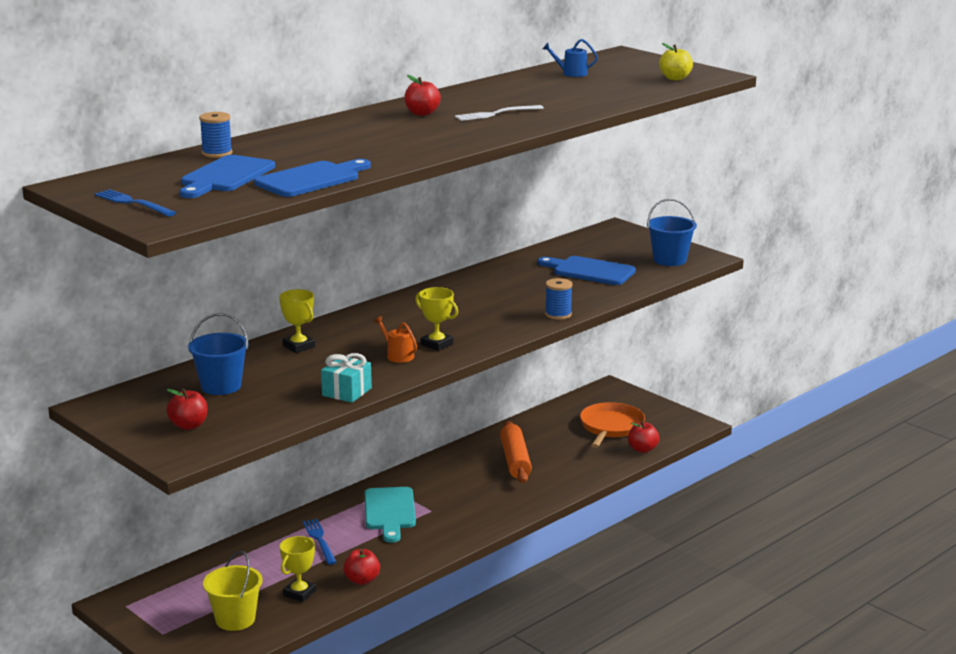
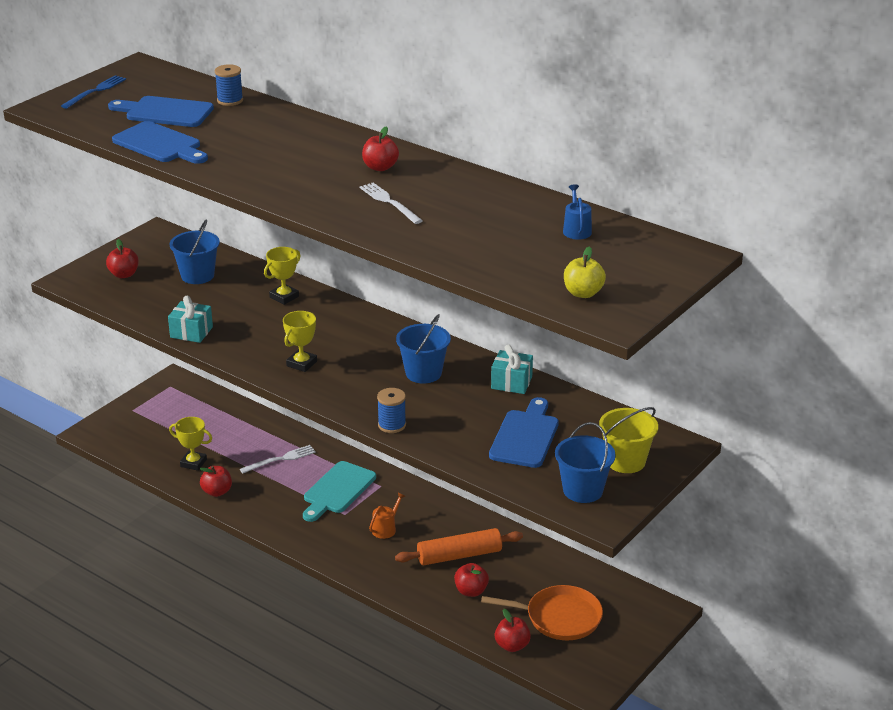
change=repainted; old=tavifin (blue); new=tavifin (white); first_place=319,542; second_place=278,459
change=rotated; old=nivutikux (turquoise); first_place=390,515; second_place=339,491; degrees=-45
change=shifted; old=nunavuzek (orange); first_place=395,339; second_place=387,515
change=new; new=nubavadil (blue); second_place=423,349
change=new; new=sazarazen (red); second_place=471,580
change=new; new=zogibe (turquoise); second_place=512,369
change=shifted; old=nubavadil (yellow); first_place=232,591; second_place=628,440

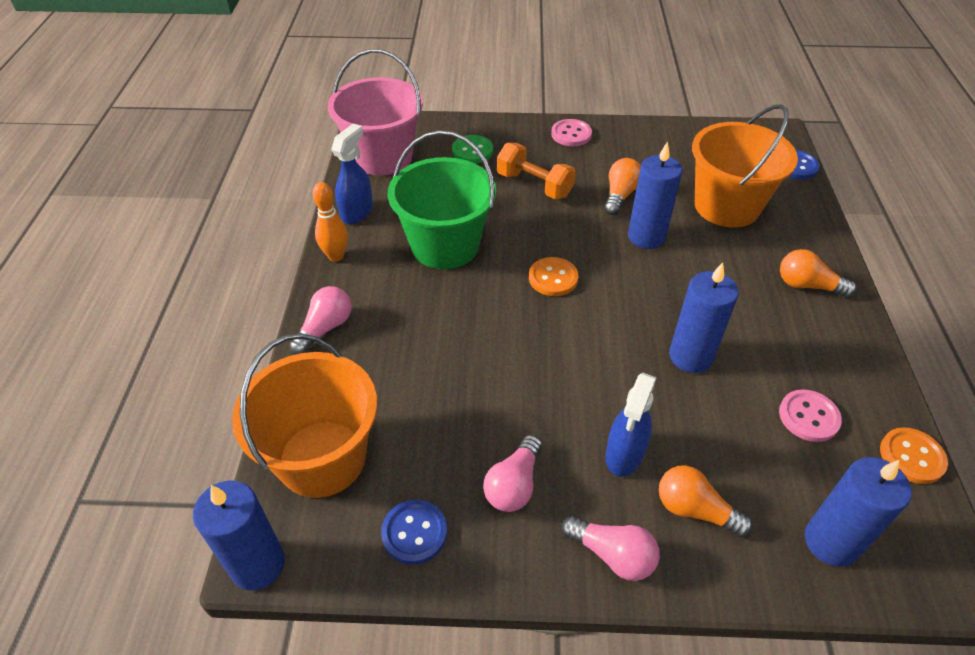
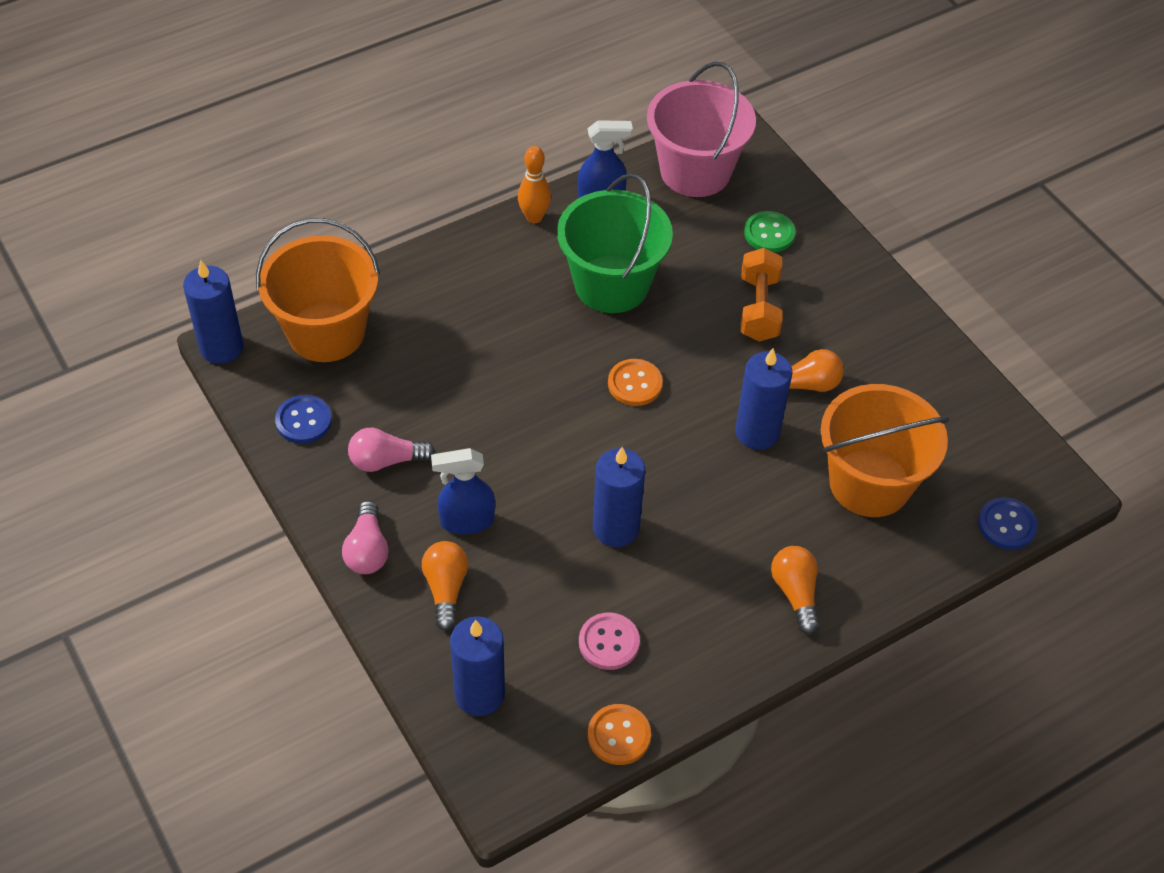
change=gone; old=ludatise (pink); first_place=320,320
change=gone; old=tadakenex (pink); first_place=571,132

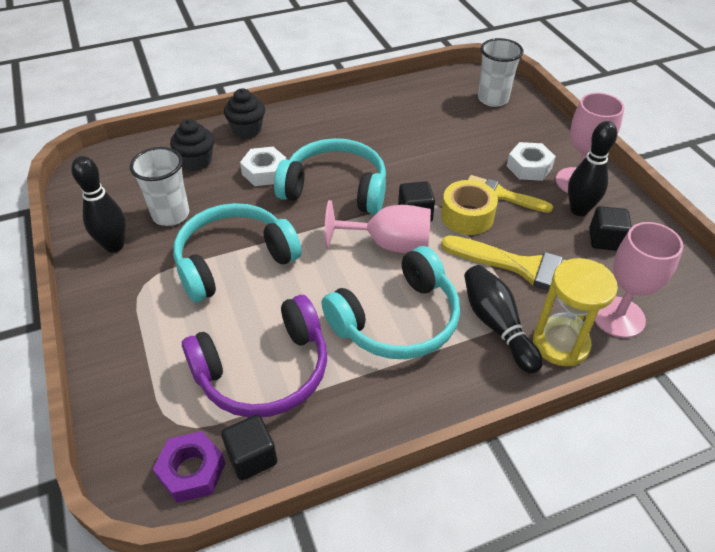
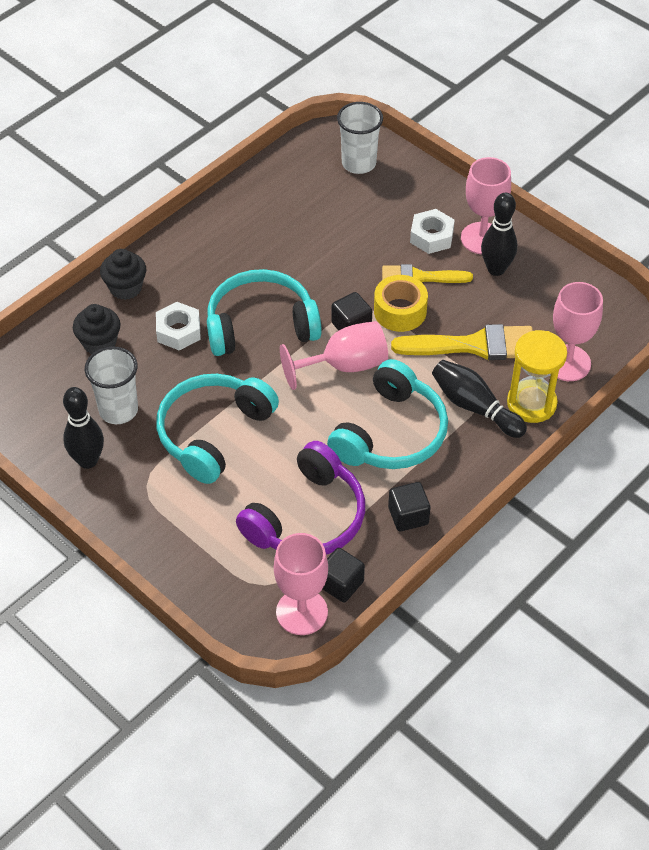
change=swapped; old=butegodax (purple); new=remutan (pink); first_place=189,467; second_place=301,584
change=shifted; old=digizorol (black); first_place=610,228; second_place=409,506

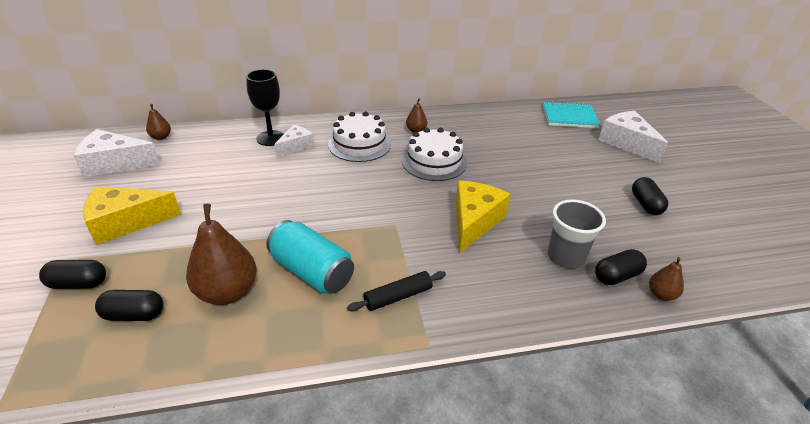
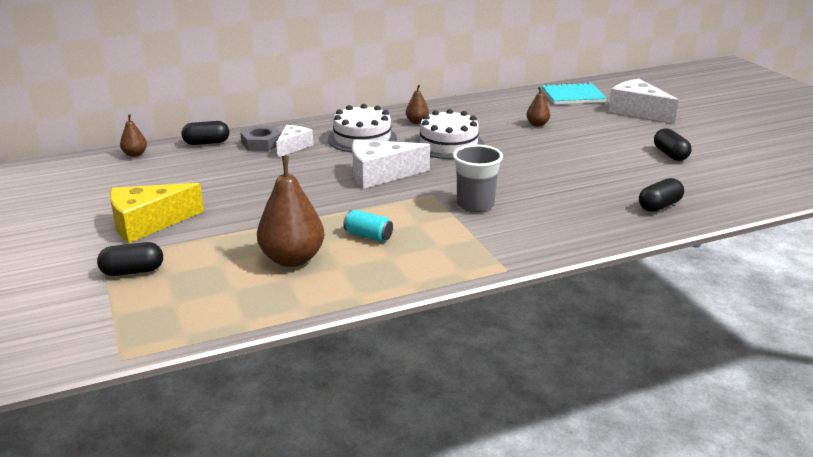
change=shifted; old=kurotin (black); first_place=129,305; second_place=205,133
change=swapped; old=remutan (black); new=butegodax (grey); first_place=265,107; second_place=260,138
change=scaled; old=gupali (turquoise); first_place=310,256; second_place=368,226; factor=0.53
change=shifted; old=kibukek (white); first_place=117,153; second_place=391,164
change=shifted; old=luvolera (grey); first_place=577,234; second_place=478,178
change=shifted; old=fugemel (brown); first_place=666,279; second_place=538,106
change=gone; old=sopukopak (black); first_place=396,291
change=gone; old=kibukek (yellow); first_place=483,217

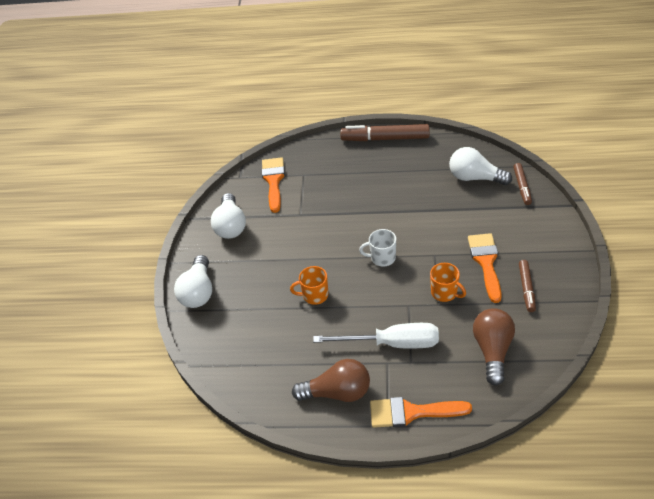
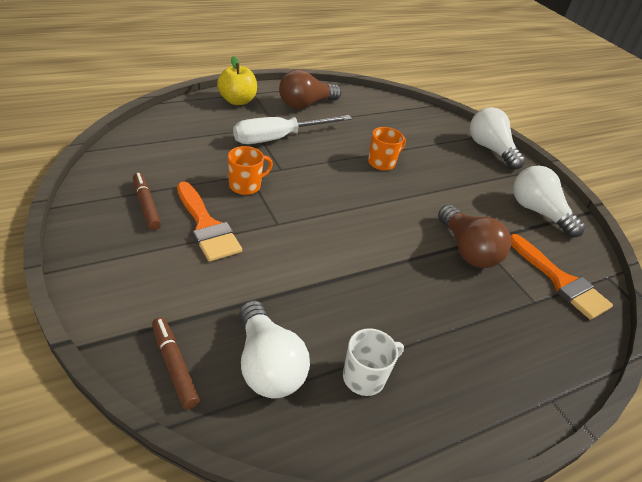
change=swapped; old=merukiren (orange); new=sazarazen (yellow); first_place=421,412; second_place=237,80
change=rotated; old=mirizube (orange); first_place=448,282; second_place=250,170; degrees=135
change=rotated; old=ludatise (white); first_place=480,166; second_place=274,349; degrees=75
change=shifted; old=mirizube (white); first_place=377,247; second_place=373,362
change=shifted; old=ludatise (brown); first_place=494,347; second_place=474,236
change=gone; old=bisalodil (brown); first_place=384,132

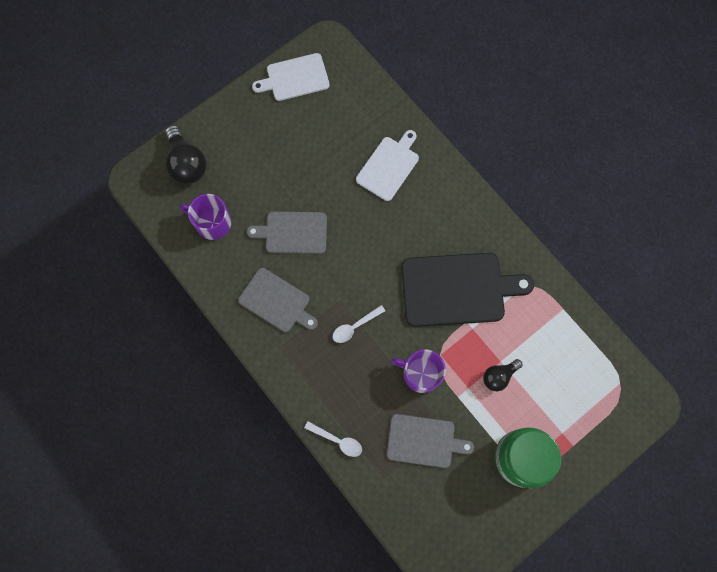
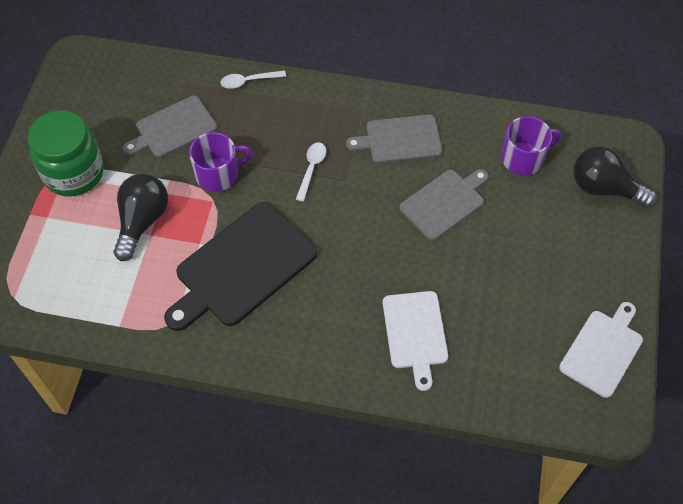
change=scaled; old=ludatise (black); first_place=503,375; second_place=140,217; factor=1.65

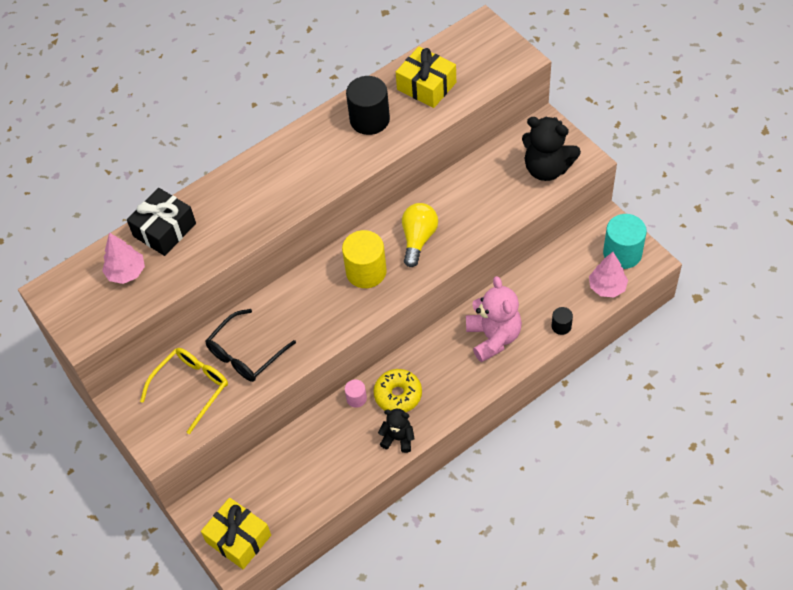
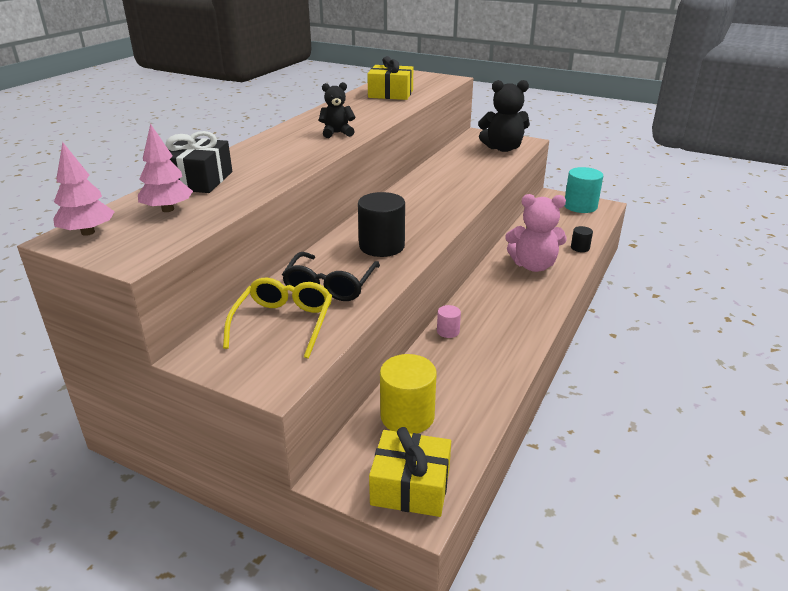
change=shifted; old=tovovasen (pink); first_place=608,275; second_place=84,189
change=shifted; old=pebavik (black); first_place=396,431; second_place=337,110
change=shifted; old=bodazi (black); first_place=368,105; second_place=381,224
change=shifted; old=bodazi (yellow); first_place=364,259; second_place=408,394
change=rotated; old=pebavik (pink); first_place=494,319; second_place=535,233; degrees=135
change=gone; old=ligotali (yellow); first_place=397,390
change=gone; old=ludatise (yellow); first_place=420,235

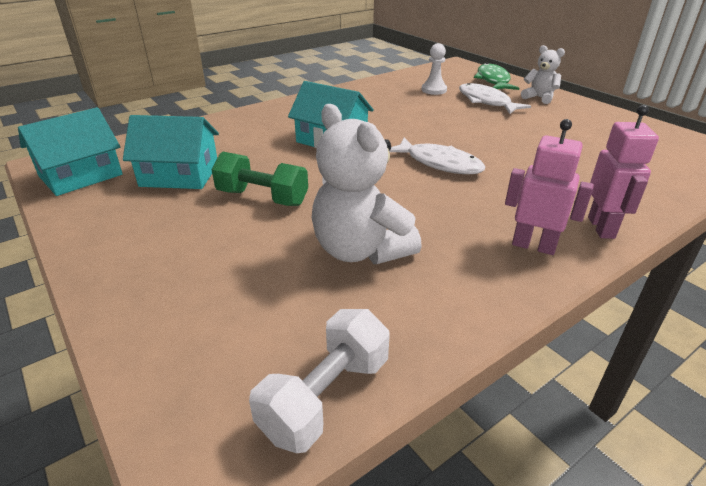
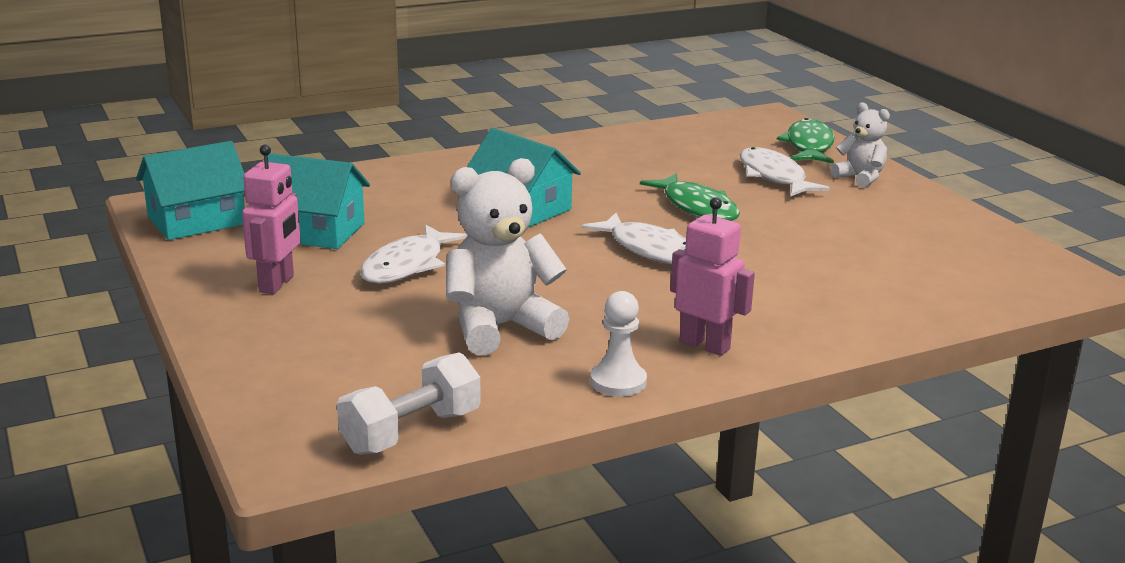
change=shifted; old=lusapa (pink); first_place=623,172; second_place=271,219
change=swapped; old=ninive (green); new=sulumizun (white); first_place=260,179; second_place=413,254
change=rotated; old=pebavik (white); first_place=367,184; second_place=507,256; degrees=90
change=shifted; old=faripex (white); first_place=434,69; second_place=619,344
change=new; new=sulumizun (green); second_place=690,197

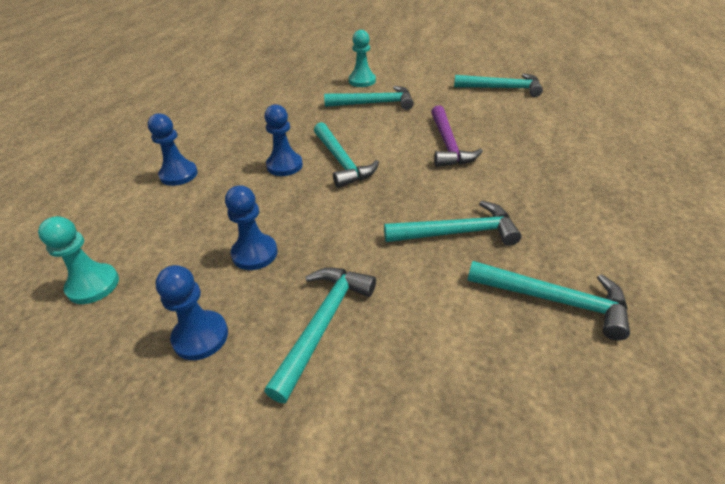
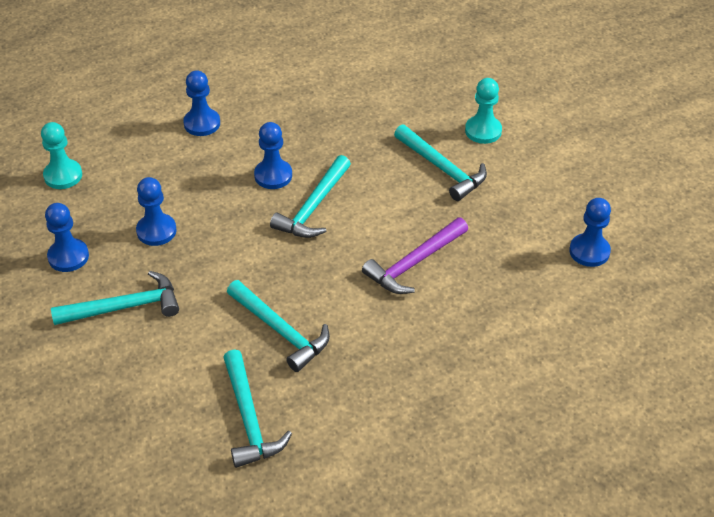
change=swapped; old=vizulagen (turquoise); new=faripex (blue); first_place=498,85; second_place=590,232

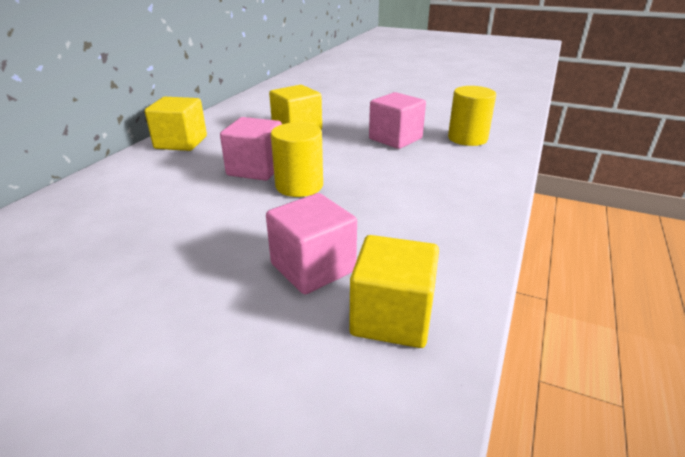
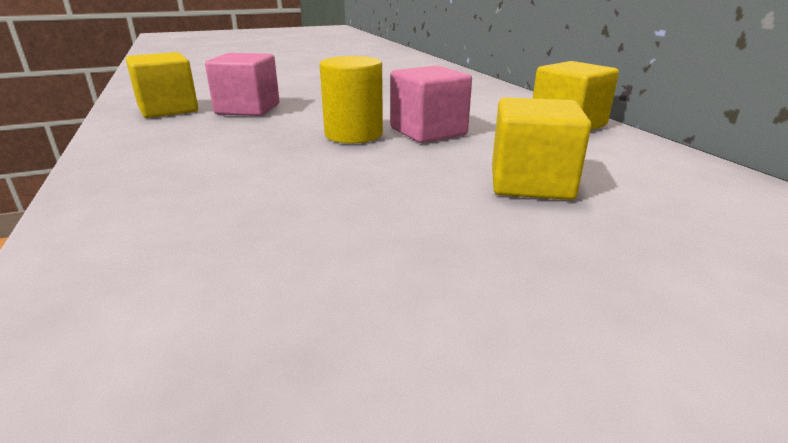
change=gone; old=digizorol (pink); first_place=397,120
change=gone; old=bodazi (yellow); first_place=472,116

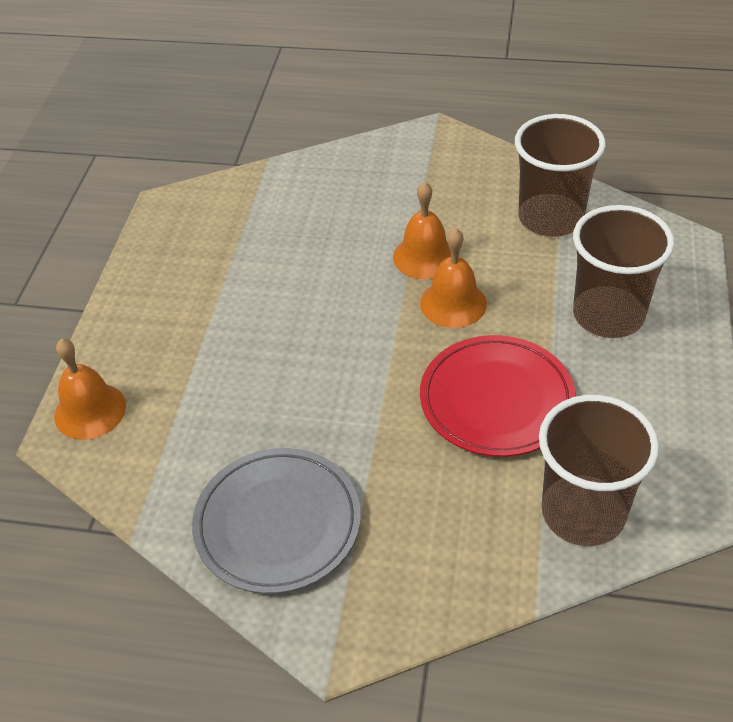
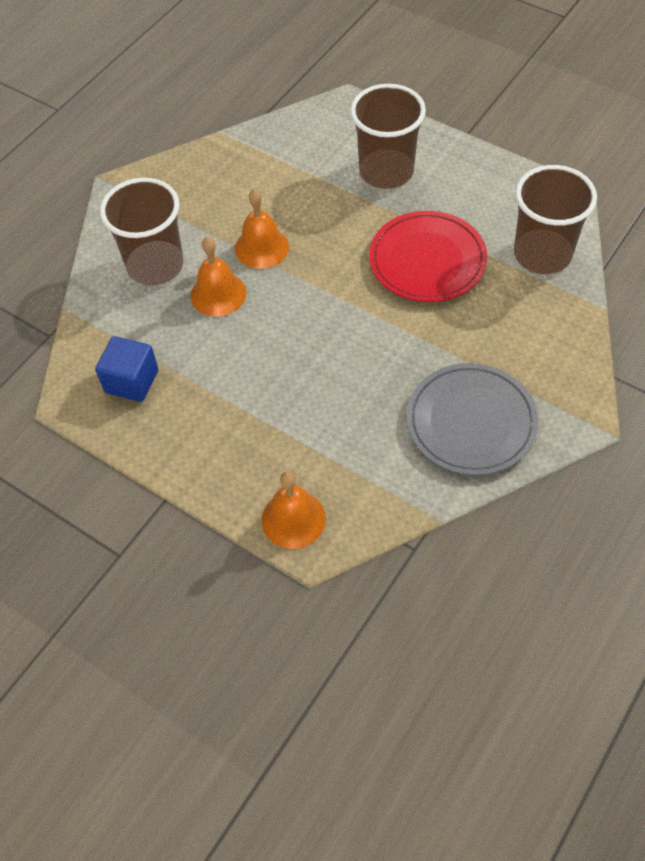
change=new; new=digizorol (blue); second_place=126,369
change=shifted; old=luvolera (brown); first_place=560,175; second_place=142,231
change=shifted; old=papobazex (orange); first_place=453,278; second_place=218,277

